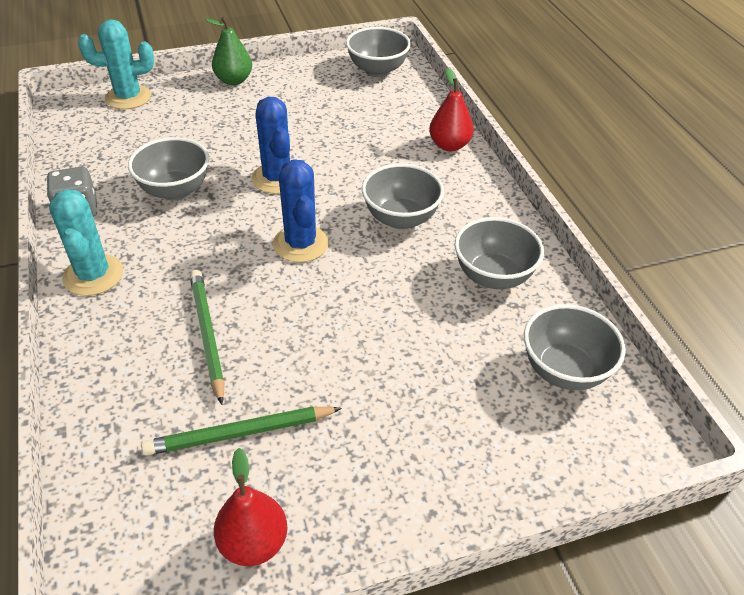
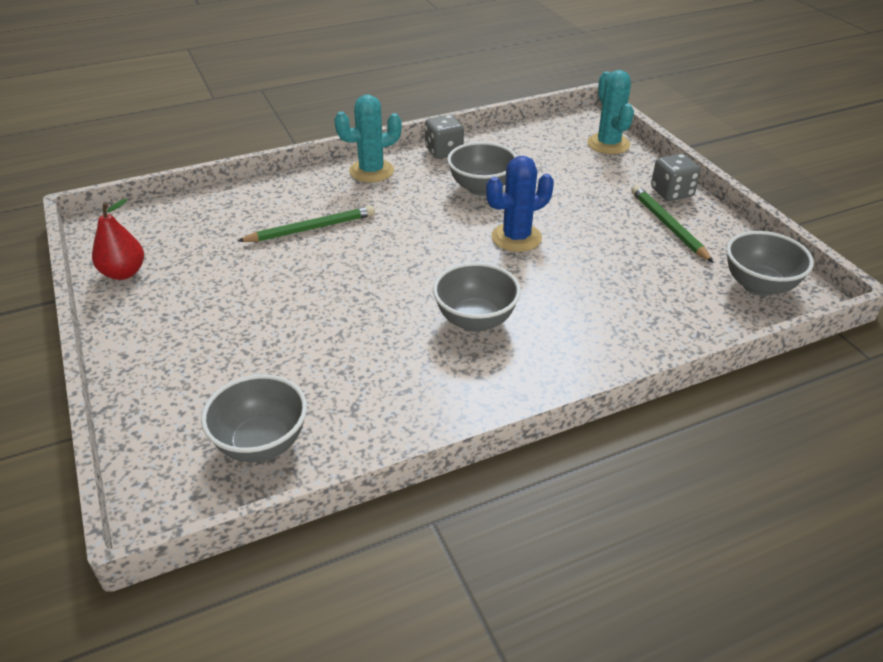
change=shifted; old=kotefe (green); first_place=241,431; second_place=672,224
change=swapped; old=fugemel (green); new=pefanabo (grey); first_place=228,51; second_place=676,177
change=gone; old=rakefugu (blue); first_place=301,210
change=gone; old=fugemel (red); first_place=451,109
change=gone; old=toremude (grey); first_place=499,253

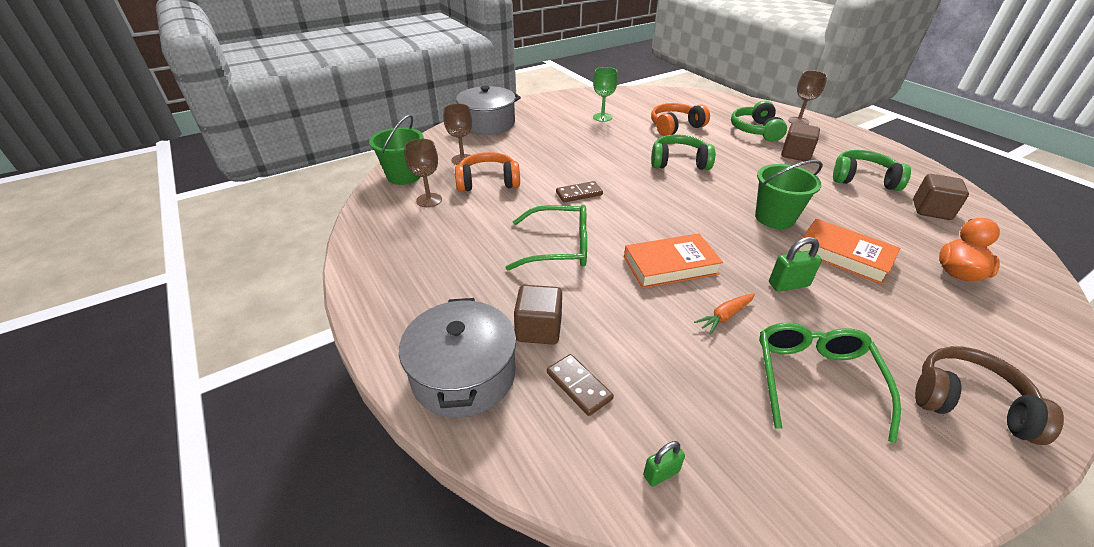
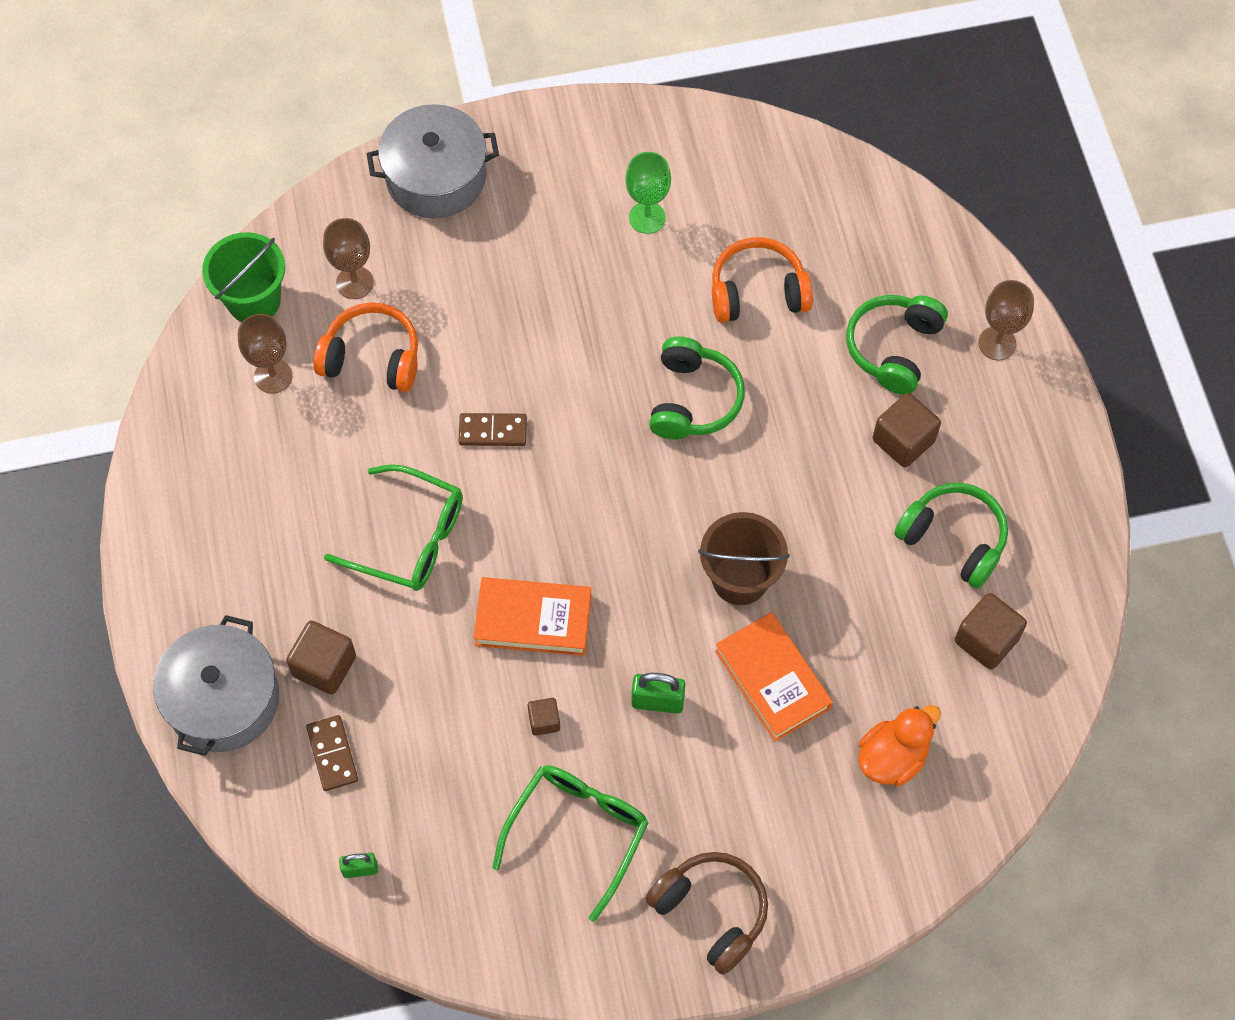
change=swapped; old=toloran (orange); new=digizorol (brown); first_place=724,314; second_place=544,717
change=rotated; old=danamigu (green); first_place=683,152; second_place=697,388; degrees=75
change=repainted; old=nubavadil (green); new=nubavadil (brown); first_place=789,194; second_place=744,558

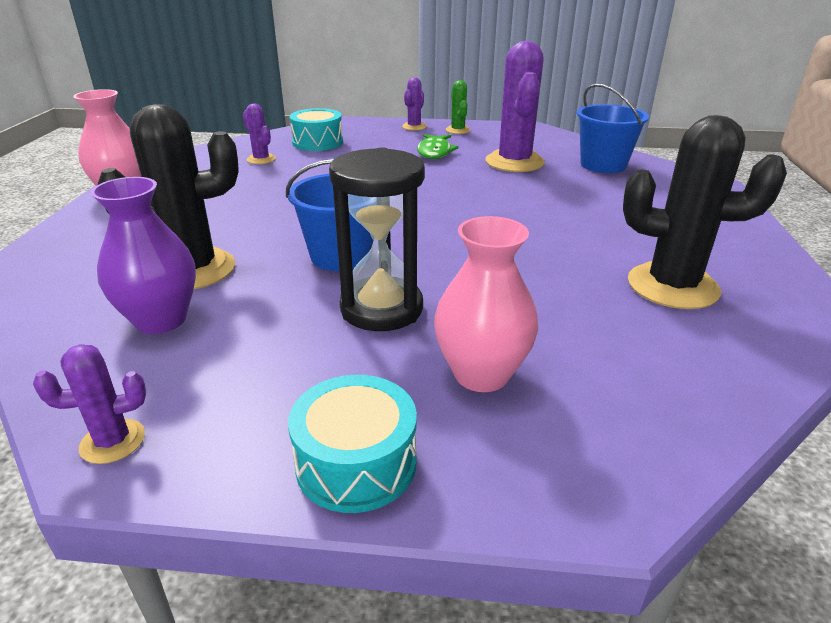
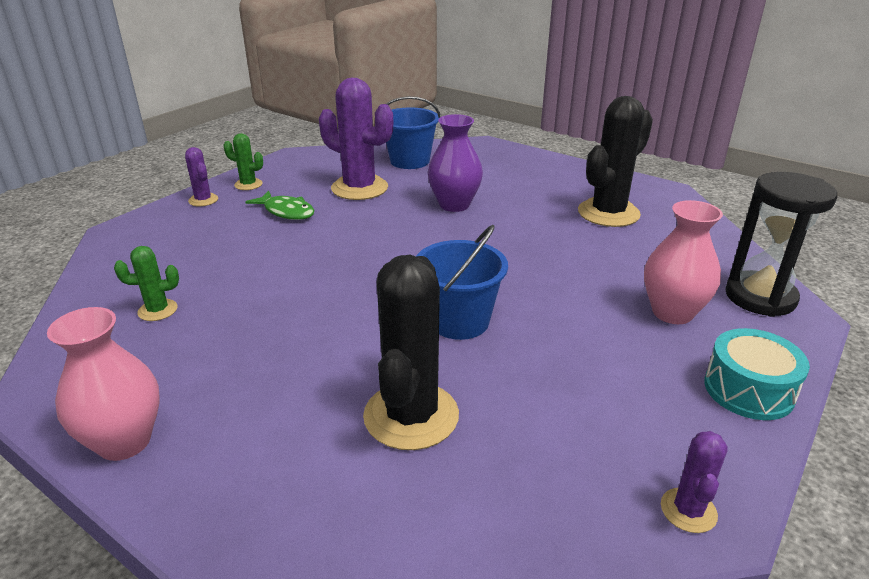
change=repainted; old=rakefugu (purple); new=rakefugu (green); first_place=259,133; second_place=146,283
change=shifted; old=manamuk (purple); first_place=143,255; second_place=455,163
change=shifted; old=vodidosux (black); first_place=377,239; second_place=781,244
change=gone; old=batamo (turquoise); first_place=316,129

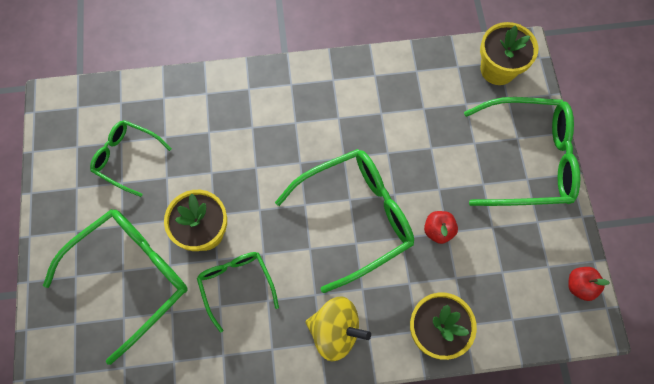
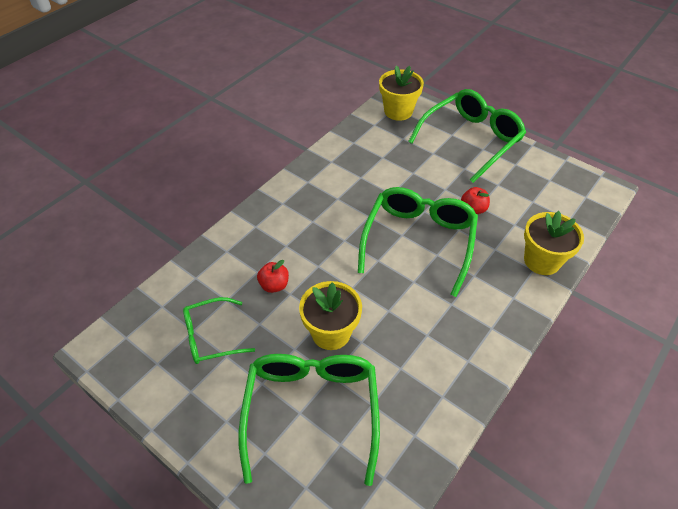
change=shifted; old=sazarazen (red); first_place=589,284; second_place=273,276
change=gone; old=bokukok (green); first_place=238,292
change=gone; old=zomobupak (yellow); first_place=338,329

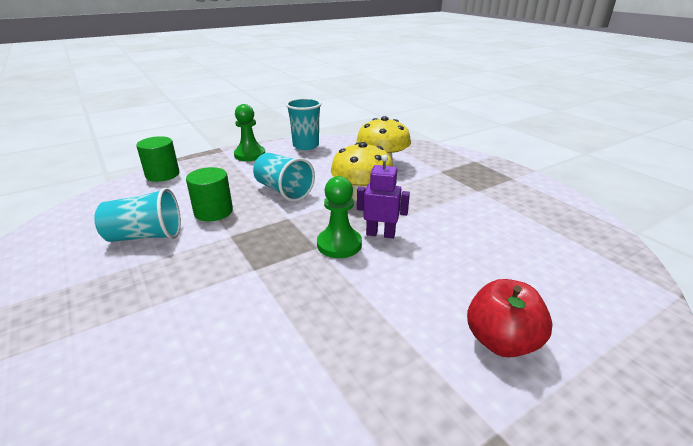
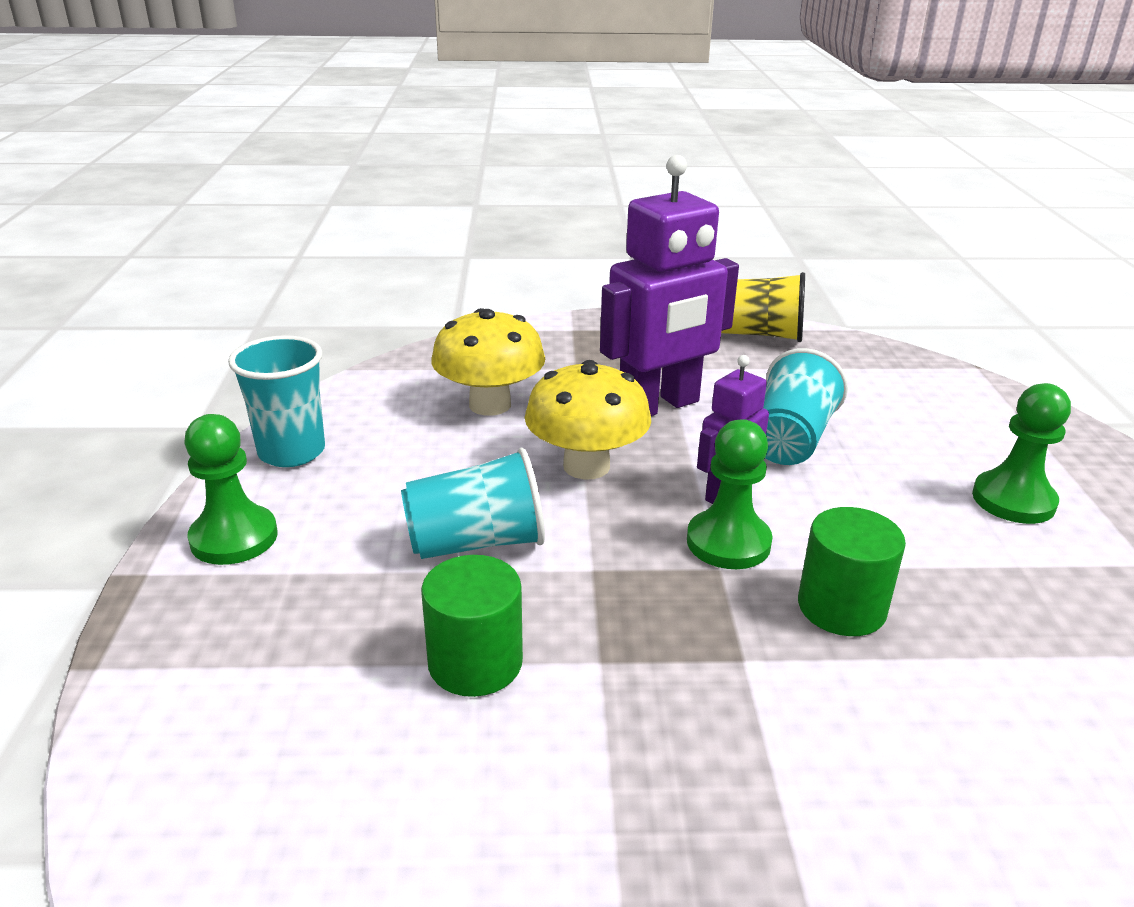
change=new; new=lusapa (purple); second_place=669,285
change=new; new=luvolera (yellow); second_place=763,307
change=shifted; old=luvolera (turquoise); first_place=137,215; second_place=805,406
change=shifted; old=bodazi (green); first_place=157,159; second_place=852,571
change=swapped; old=sazarazen (red); new=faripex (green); first_place=509,318; second_place=1021,453

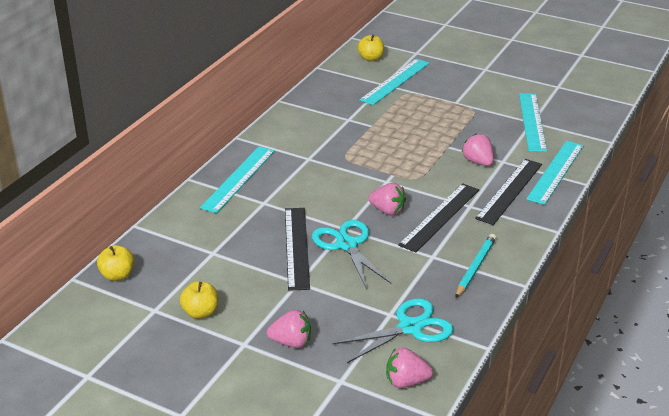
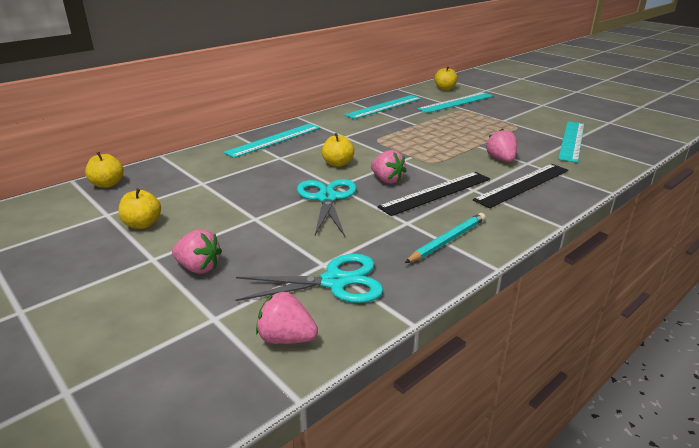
change=new; new=sazarazen (yellow); second_place=338,150
change=shifted; old=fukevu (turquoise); first_place=555,173; second_place=382,107
change=gone; old=fukevu (black); first_place=297,249

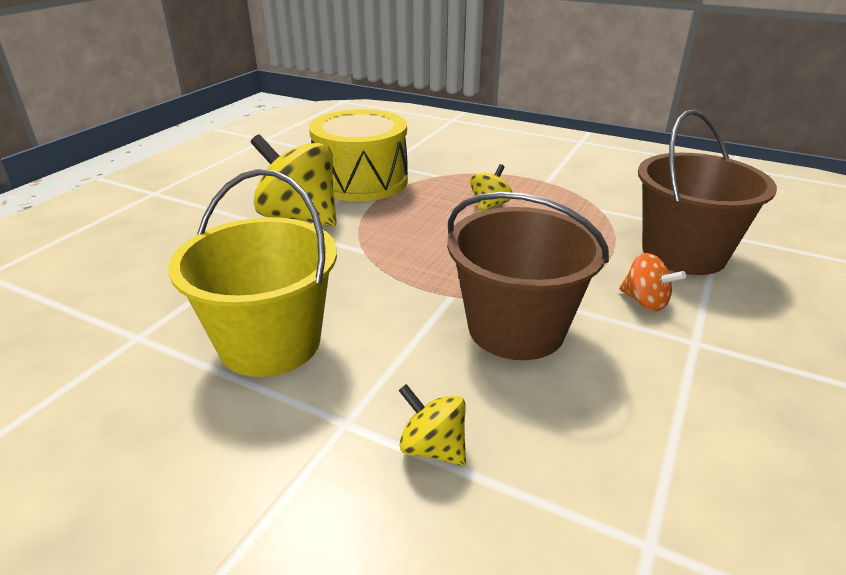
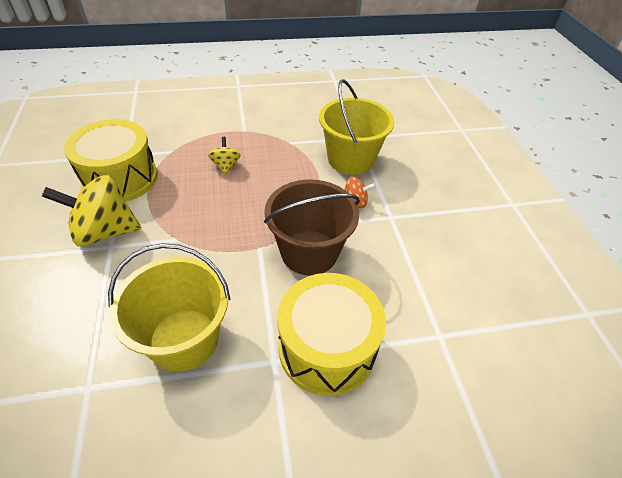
change=swapped; old=zomobupak (yellow); new=batamo (yellow); first_place=432,425; second_place=331,334
change=repainted; old=nubavadil (brown); new=nubavadil (yellow); first_place=707,192; second_place=356,127

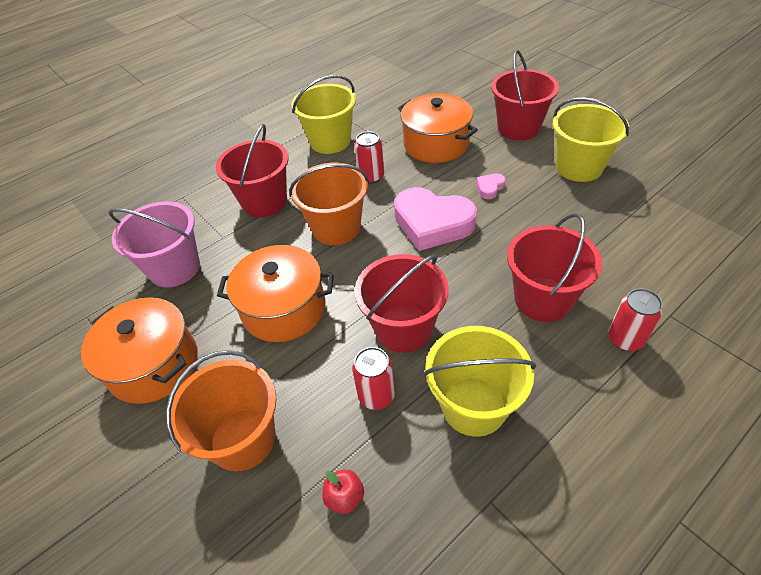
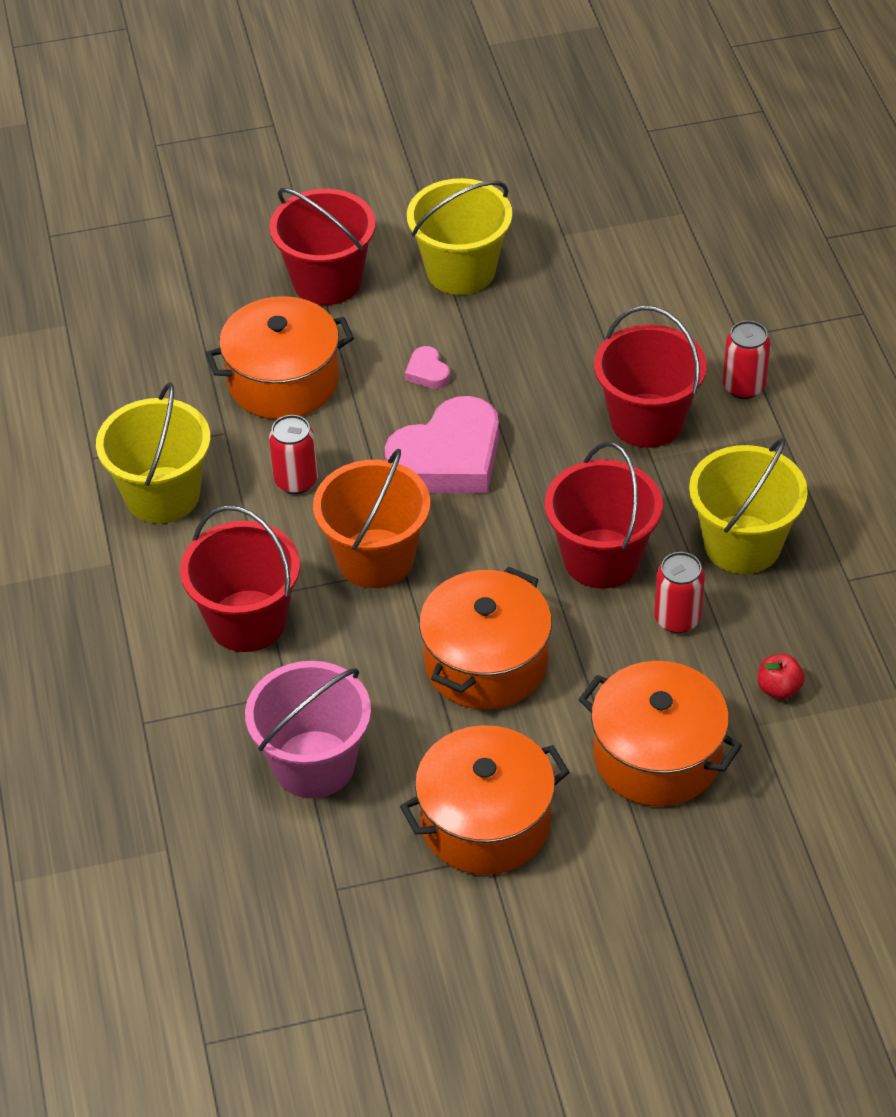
change=swapped; old=nubavadil (orange); new=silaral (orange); first_place=221,410; second_place=660,733

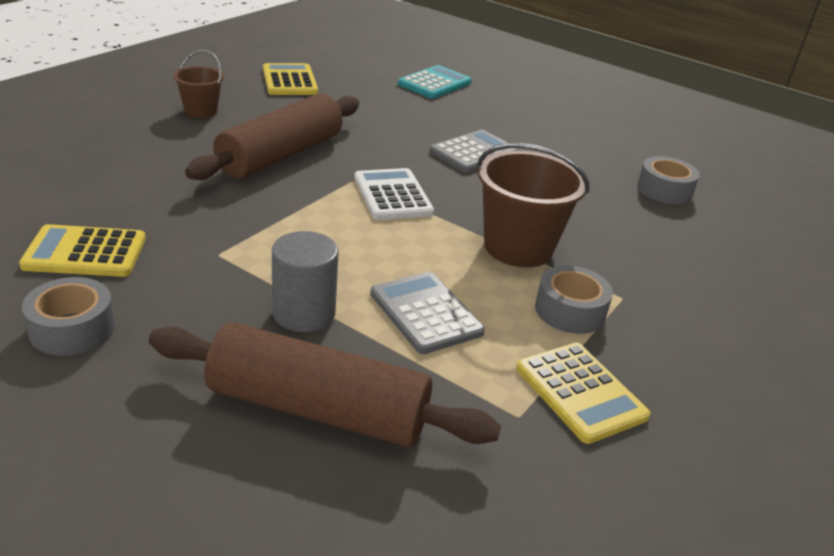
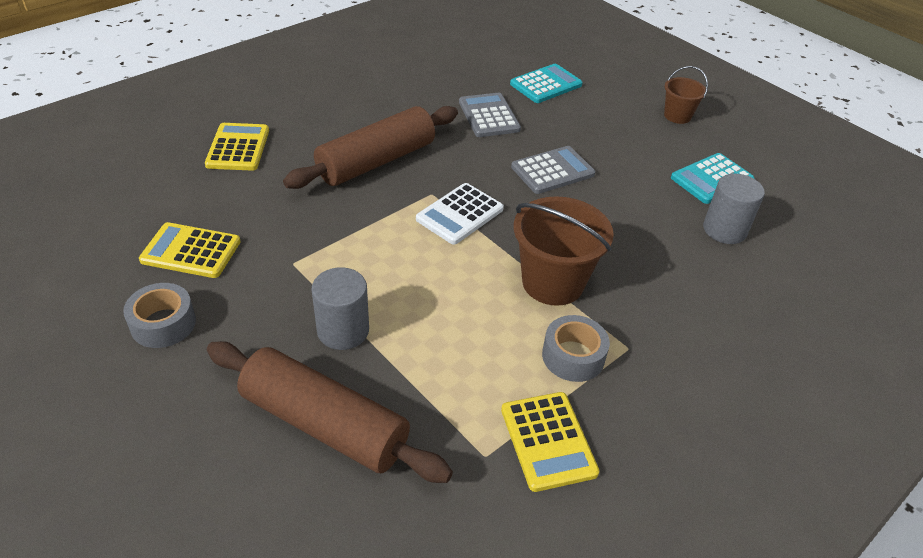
change=shifted; old=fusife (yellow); first_place=290,79; second_place=237,147
change=rotated; old=fusife (white); first_place=394,194; second_place=460,214; degrees=-135
change=shifted; old=fusife (grey); first_place=427,313; second_place=490,115
change=shifted; old=nubavadil (brown); first_place=198,84; second_place=686,95
change=new; new=fusife (turquoise); second_place=712,178
change=swapped; old=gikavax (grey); new=bodazi (grey); first_place=668,180; second_place=734,209

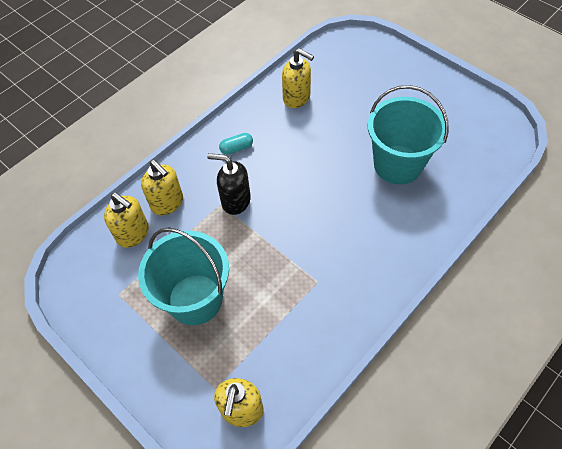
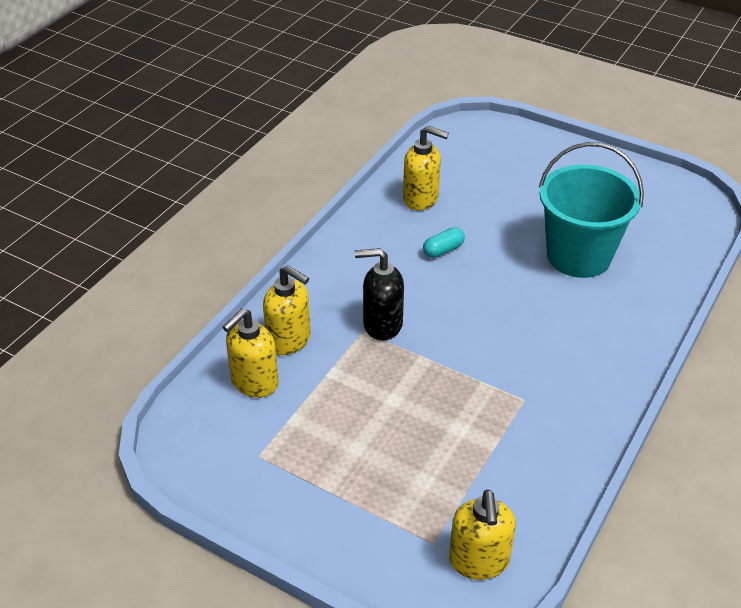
change=rotated; old=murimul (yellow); first_place=126,220; second_place=251,353; degrees=105
change=shifted; old=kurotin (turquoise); first_place=236,144; second_place=444,242
change=gone; old=nubavadil (turquoise); first_place=183,276

